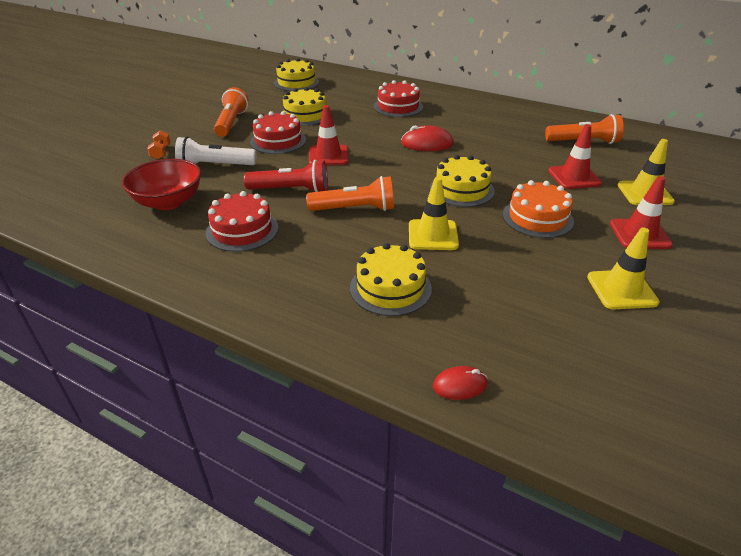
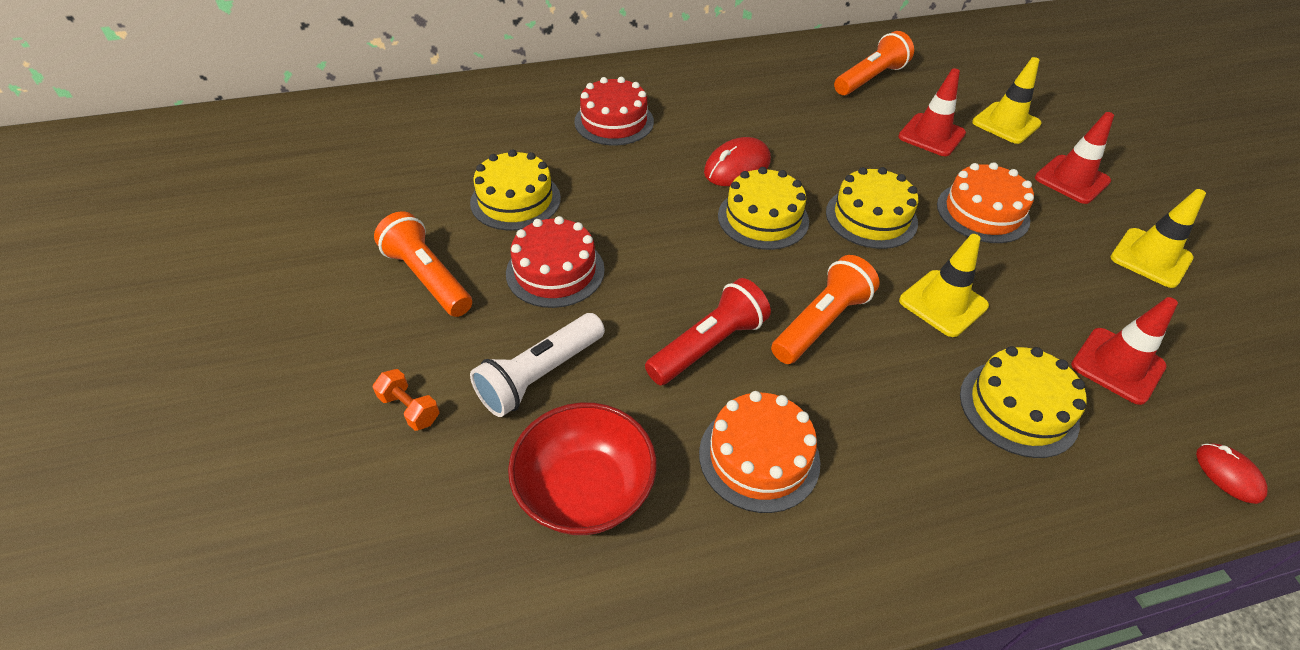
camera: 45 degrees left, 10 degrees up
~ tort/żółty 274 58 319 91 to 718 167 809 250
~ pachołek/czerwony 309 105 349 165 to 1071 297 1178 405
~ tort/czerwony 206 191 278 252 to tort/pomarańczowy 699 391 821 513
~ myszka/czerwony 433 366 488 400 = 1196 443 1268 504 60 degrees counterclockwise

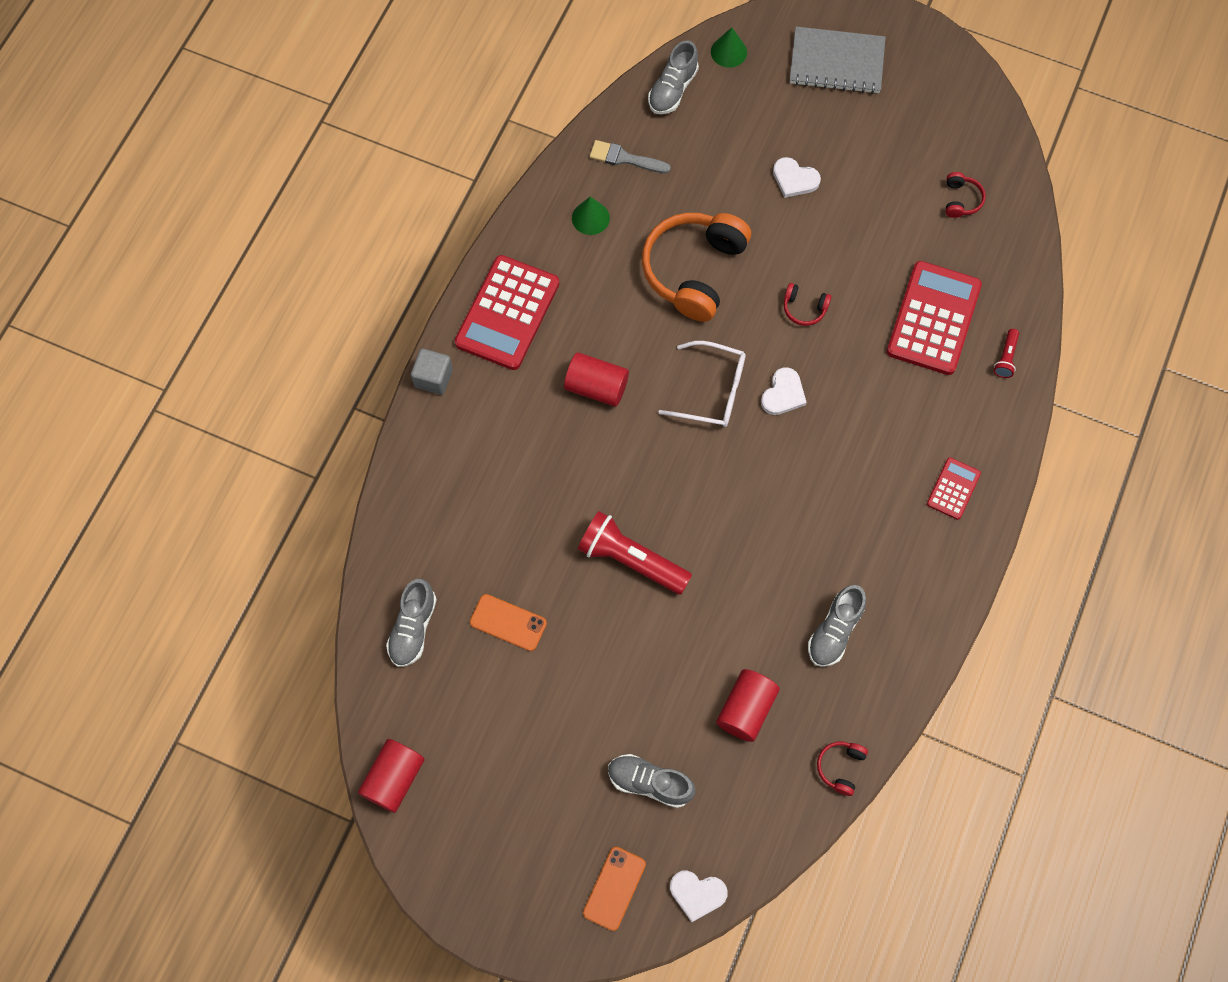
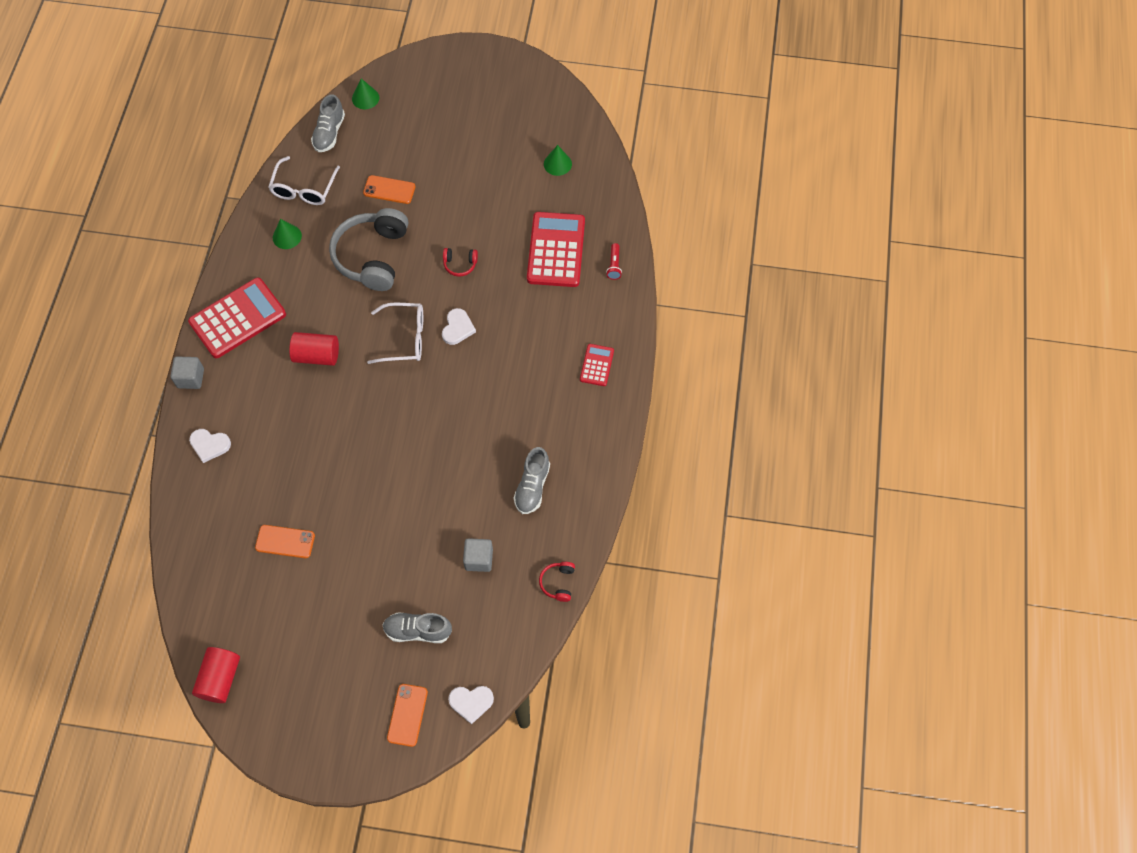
camera: 15 degrees left, 5 degrees down
- but/szary 386 579 437 667
- latarka/czerwony 578 511 692 594
- zeszyt/szary 790 26 886 94
+ telefon/pomarańczowy 363 175 416 204
~ serce/biały 773 157 821 198 to 189 429 231 463
~ pędzel/szary 590 140 671 173 to okulary/biały 268 156 340 205
~ walec/czerwony 716 669 780 742 to sześcian/szary 463 538 493 572
~ słuchawki/czerwony 946 172 986 218 to stożek/zielony 544 145 572 176
~ słuchawki/pomarańczowy 642 213 751 322 to słuchawki/szary 329 208 408 291
~ kalkulator/czerwony 455 255 559 370 = 188 277 286 358 135 degrees counterclockwise

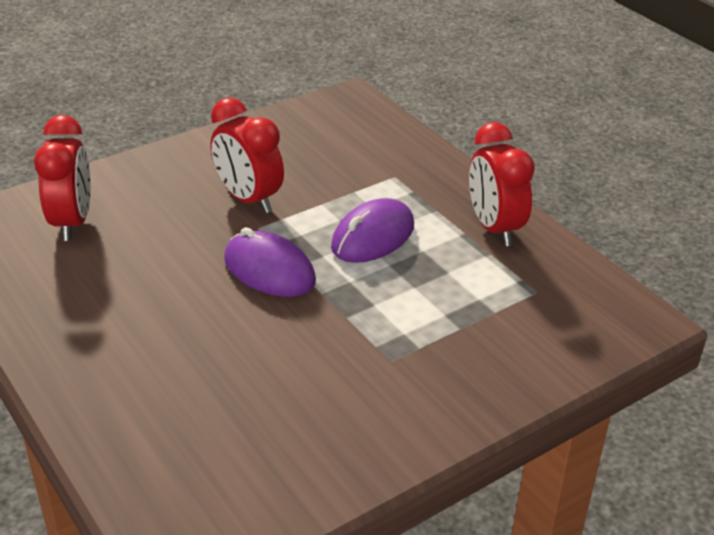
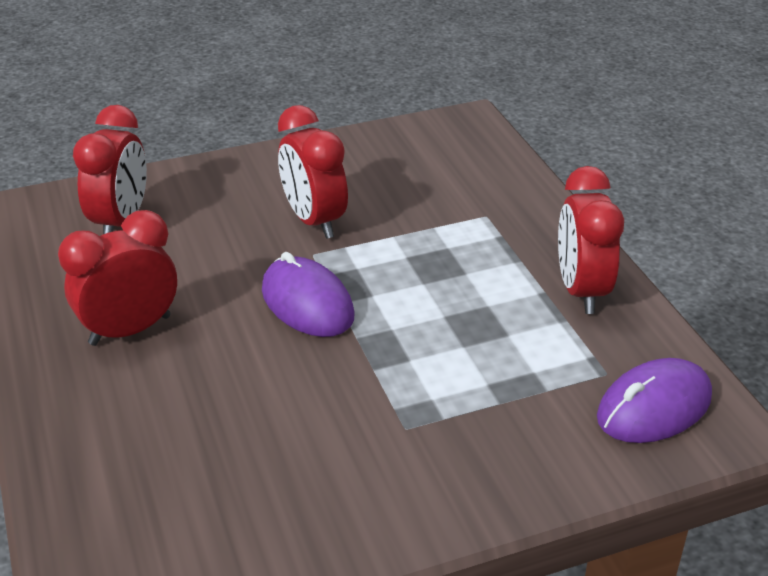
camera: 15 degrees right, 0 degrees up
+ budzik/czerwony 58 210 177 346
~ myszka/fioletowy 331 198 414 263 to 597 358 712 443

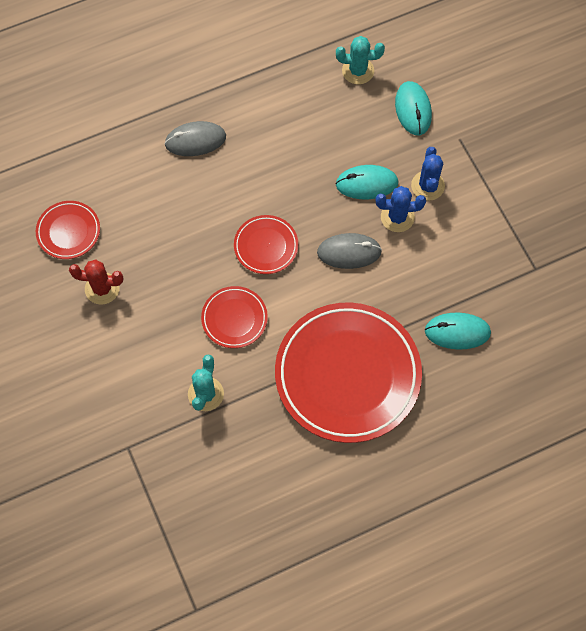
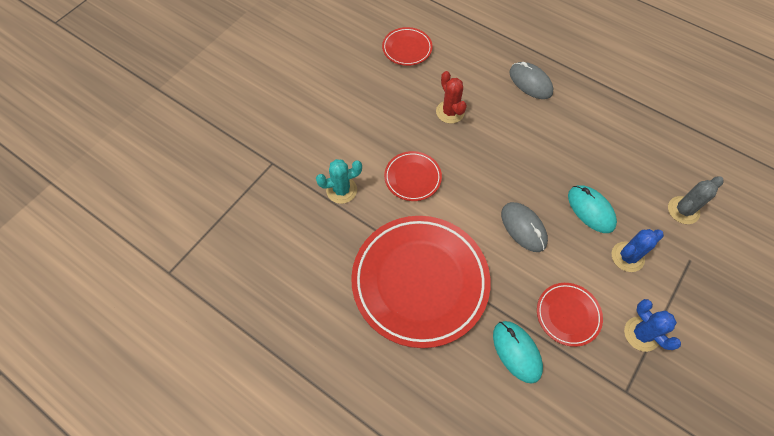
camera: 60 degrees right, 5 degrees down
- kaktus/turkusowy 336 36 385 85
~ kaktus/czerwony 69 259 123 304 to 436 71 467 124
~ talerz/czerwony 234 215 298 274 to 537 283 603 347
~ kaktus/niebieski 375 186 426 232 to 624 299 681 352
~ myszka/turkusowy 395 81 432 135 to kaktus/szary 668 176 724 224

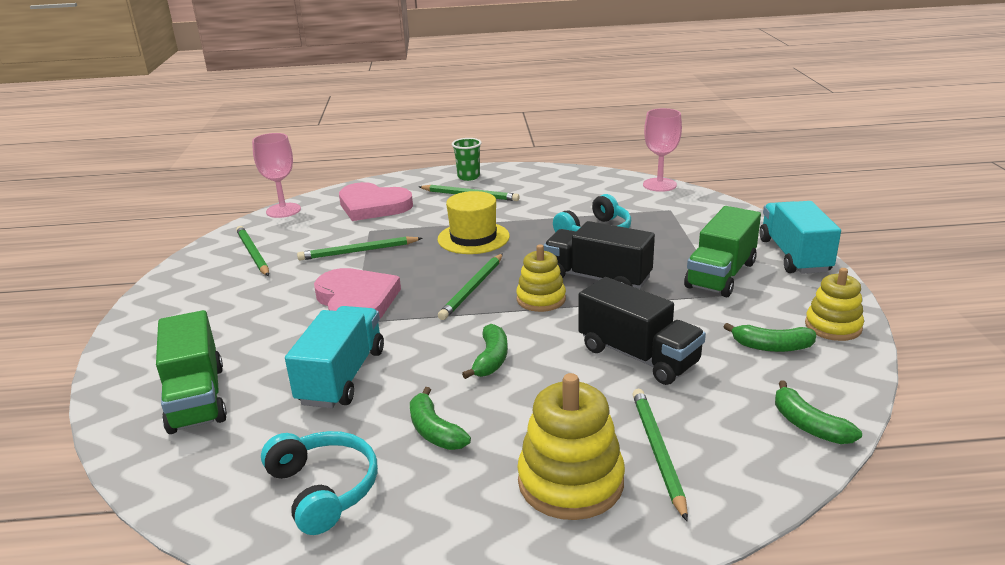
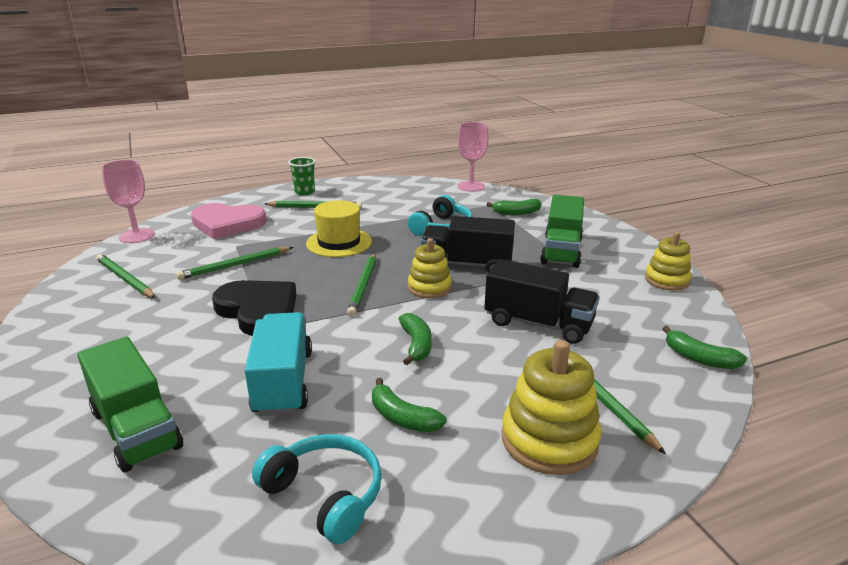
camera: 20 degrees left, 0 degrees up
- ciężarówka/turkusowy 759 201 841 274
~ banan/zielony 724 323 816 352 to 486 199 541 215
~ serce/różowy 314 268 401 318 to serce/czarny 212 280 296 336

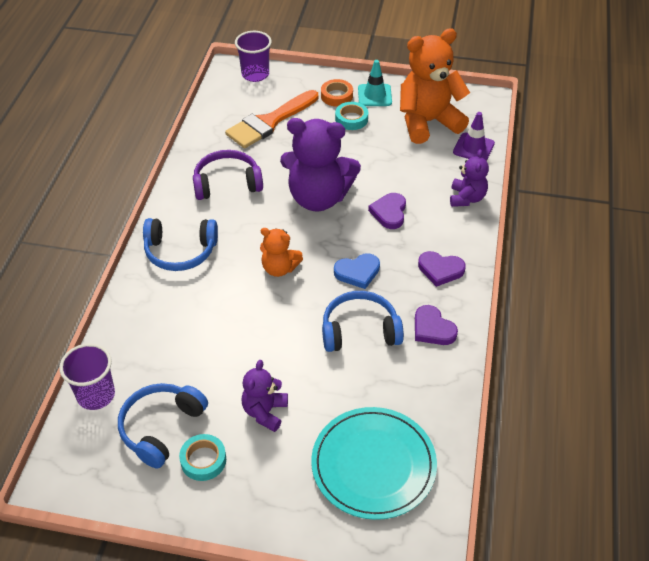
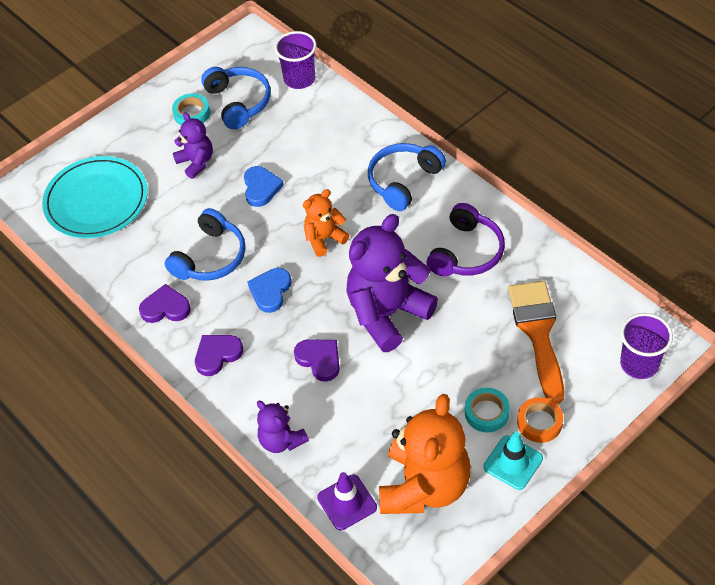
camera: 130 degrees right, 5 degrees up
+ serce/niebieski 244 166 284 207

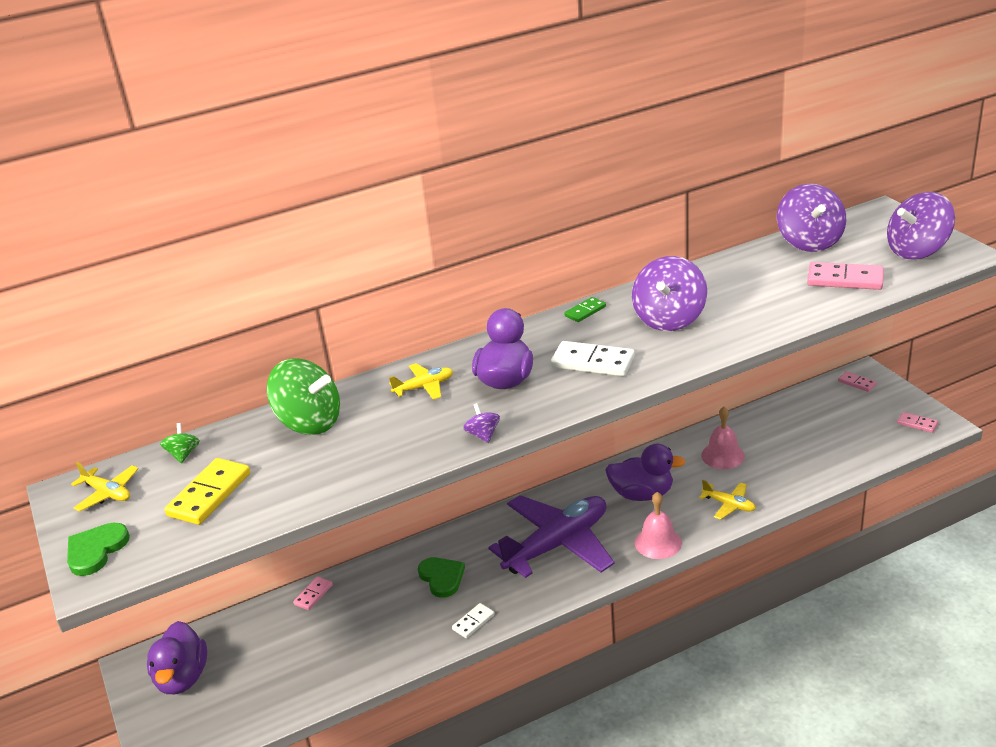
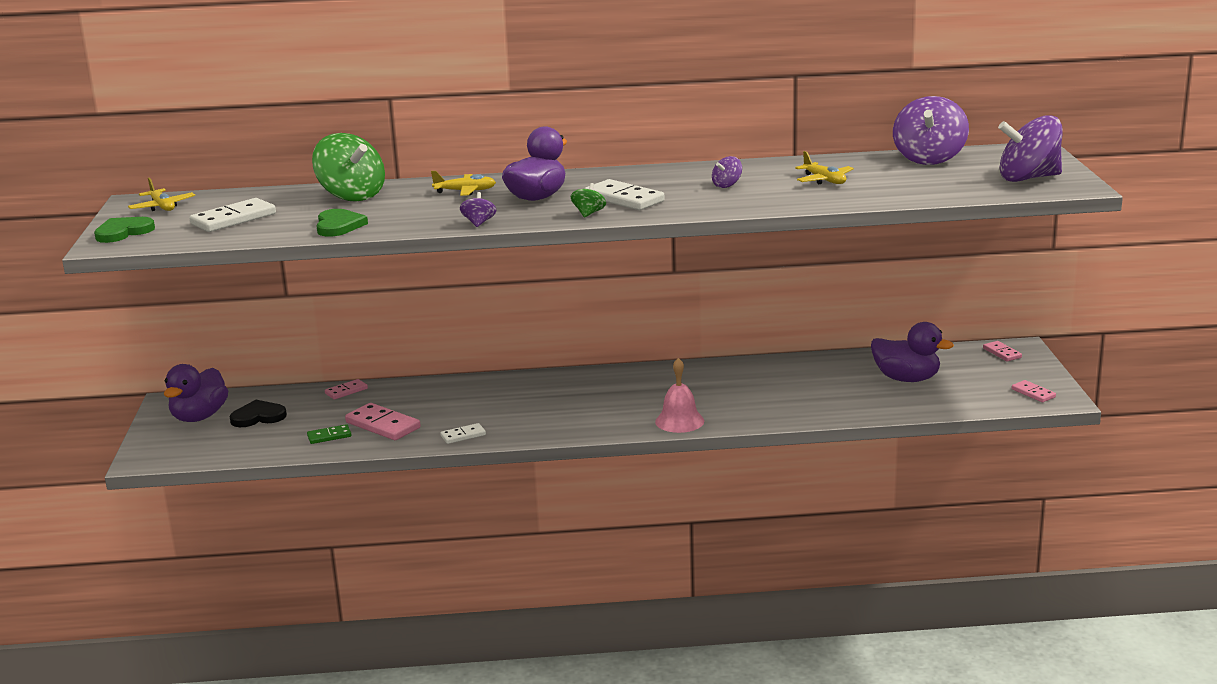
camera: 20 degrees right, 10 degrees down
- samolot/fioletowy 488 495 614 578
- dzwonek/różowy 701 407 745 469
+ serce/czarny 230 400 287 427
~ bączek/zielony 160 423 200 463 to 571 183 606 218
~ serce/zielony 418 557 465 598 to 316 209 368 237
~ kostka domina/zielony 564 297 606 322 to 307 424 351 444
~ kaczka/fioletowy 605 444 686 501 to 871 322 954 382
~ samolot/żółty 699 480 756 520 to 795 151 854 184
~ kostka domina/różowy 807 262 884 290 to 345 403 421 440
~ kostka domina/żółty 164 458 250 525 to kostka domina/biały 190 198 276 232
~ bączek/fioletowy 632 256 707 331 = 712 156 742 188 x0.45

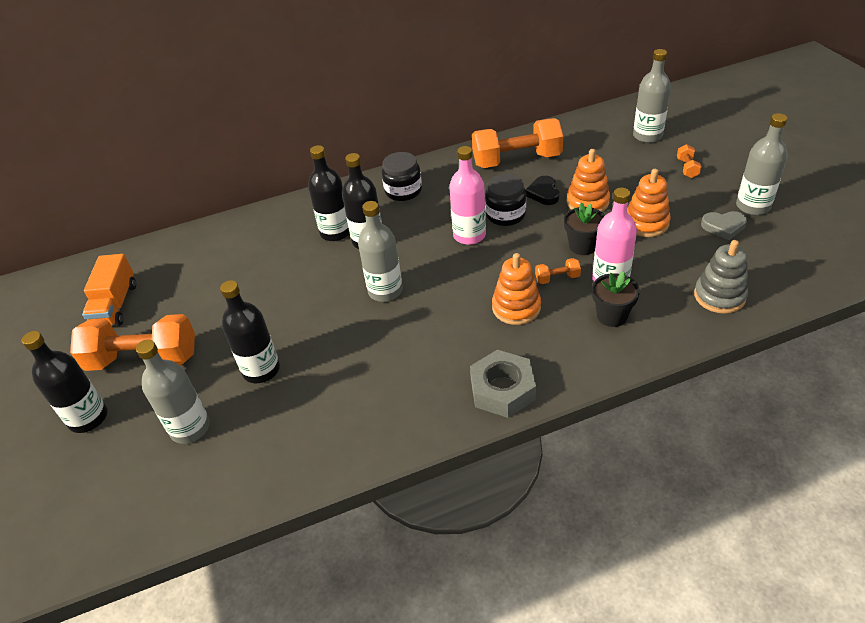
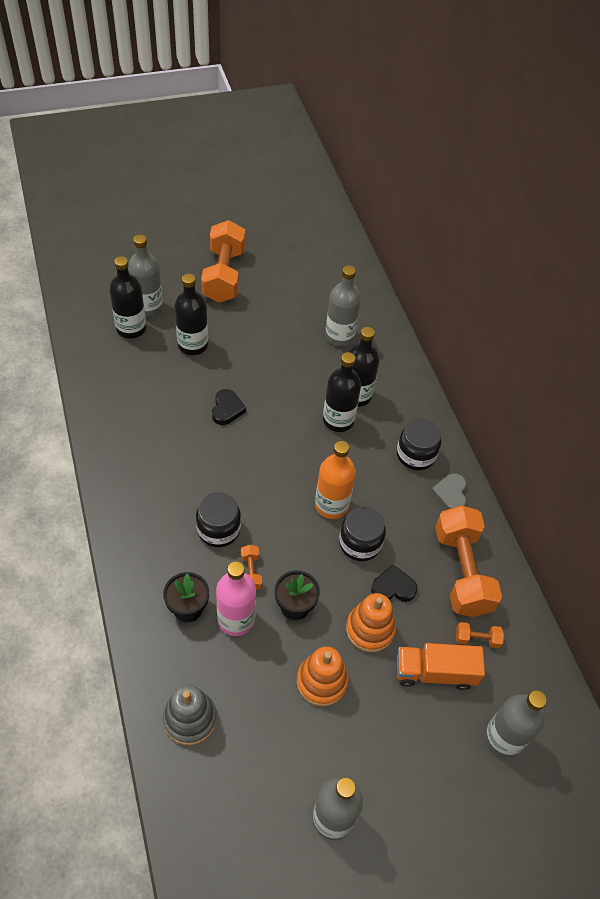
camera: 85 degrees right, 10 degrees up
- nakrętka/szary 470 350 536 418
+ serce/czarny 212 389 246 425
~ butelka/czarny 21 331 107 433 to 109 256 146 339
~ ciężarówka/pomarańczowy 82 254 136 326 to 397 643 485 690
~ butelka/szary 358 201 403 302 to 325 266 361 346
~ hantel/pomarańczowy 677 144 702 178 to 456 622 504 648
~ serce/szary 701 211 747 240 to 431 473 467 510
~ zabawka nakładanka/pomarańczowy 492 253 541 325 to słoik/czarny 196 492 241 547
~ butelka/różowy 449 146 486 245 to butelka/pomarańczowy 315 441 356 519

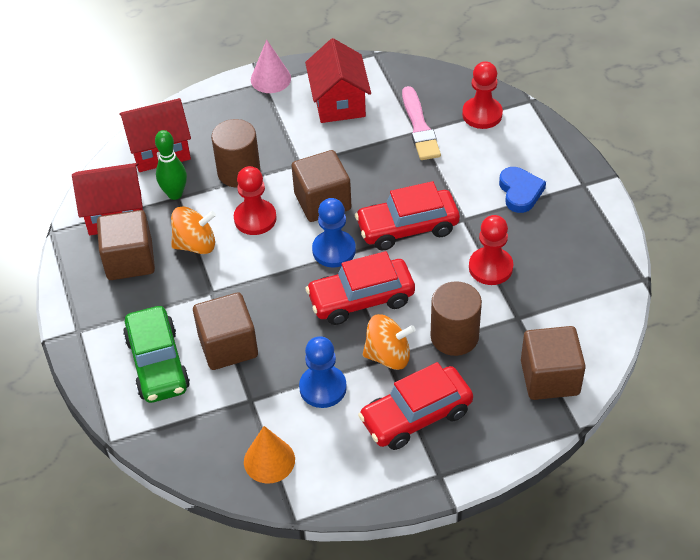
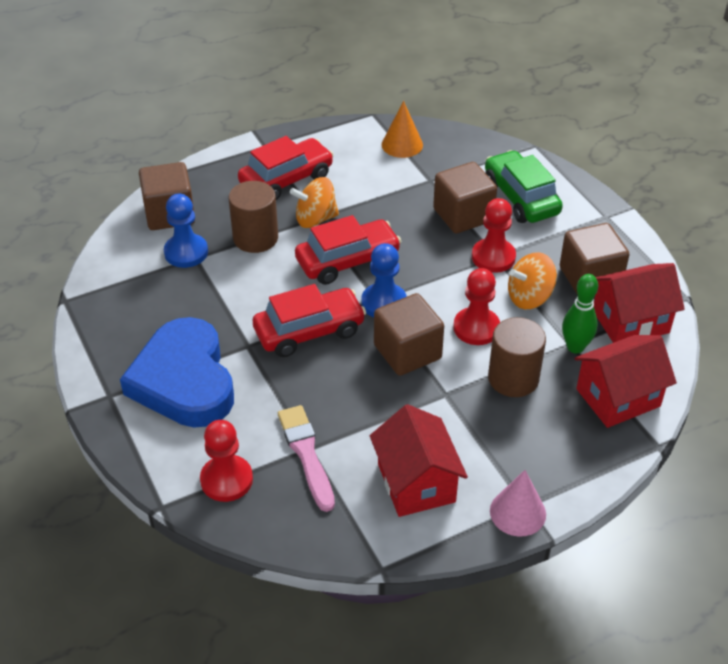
camera: 170 degrees right, 5 degrees down
~ pionek/niebieski 299 336 347 408 to 164 194 208 268
~ pionek/czerwony 469 215 513 285 to 472 198 516 273
~ serce/niebieski 499 167 546 213 = 120 317 234 428 x2.07

